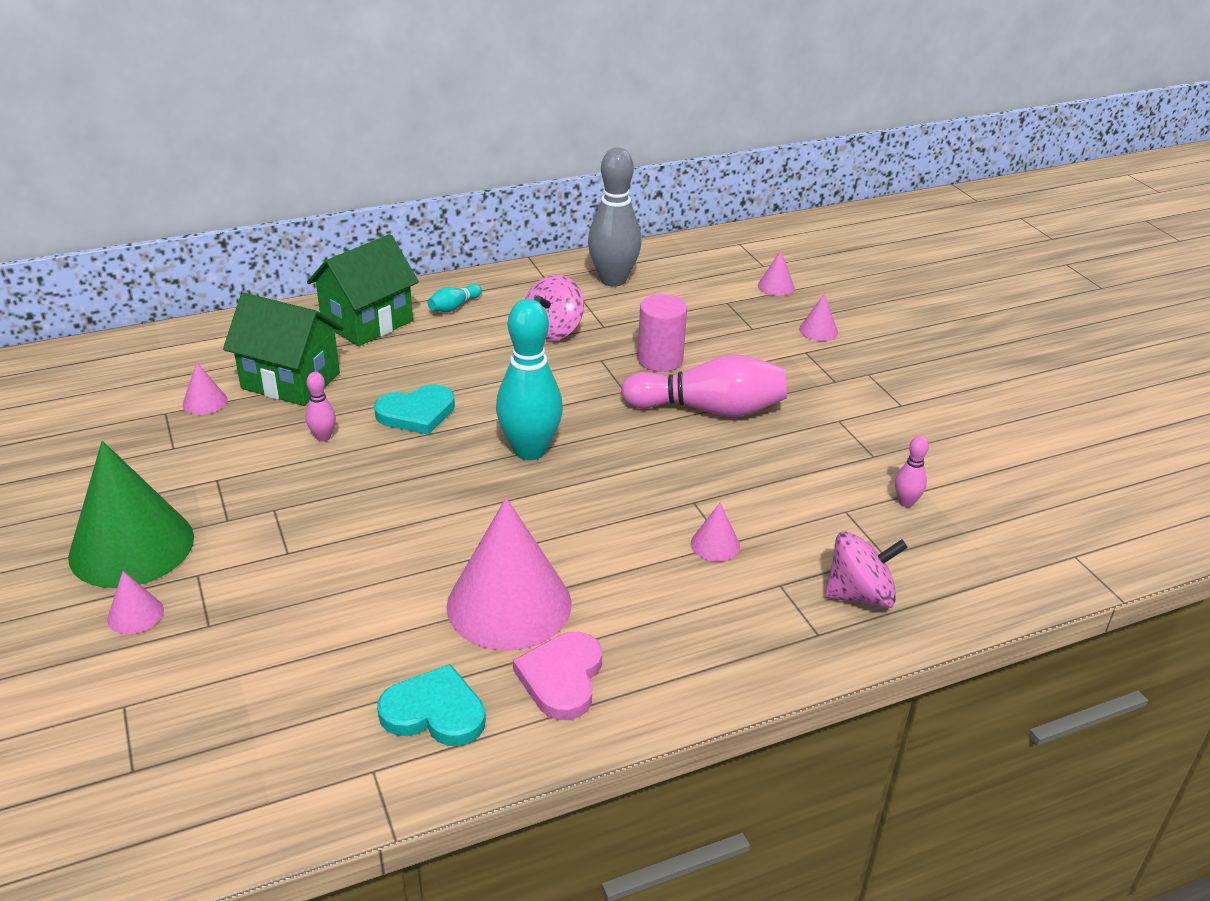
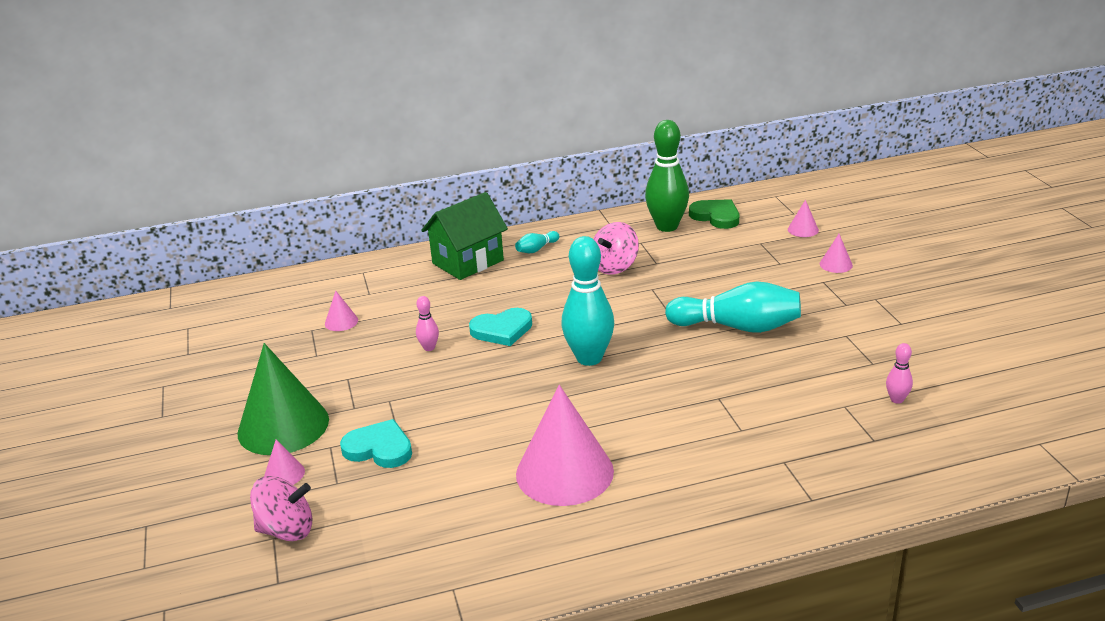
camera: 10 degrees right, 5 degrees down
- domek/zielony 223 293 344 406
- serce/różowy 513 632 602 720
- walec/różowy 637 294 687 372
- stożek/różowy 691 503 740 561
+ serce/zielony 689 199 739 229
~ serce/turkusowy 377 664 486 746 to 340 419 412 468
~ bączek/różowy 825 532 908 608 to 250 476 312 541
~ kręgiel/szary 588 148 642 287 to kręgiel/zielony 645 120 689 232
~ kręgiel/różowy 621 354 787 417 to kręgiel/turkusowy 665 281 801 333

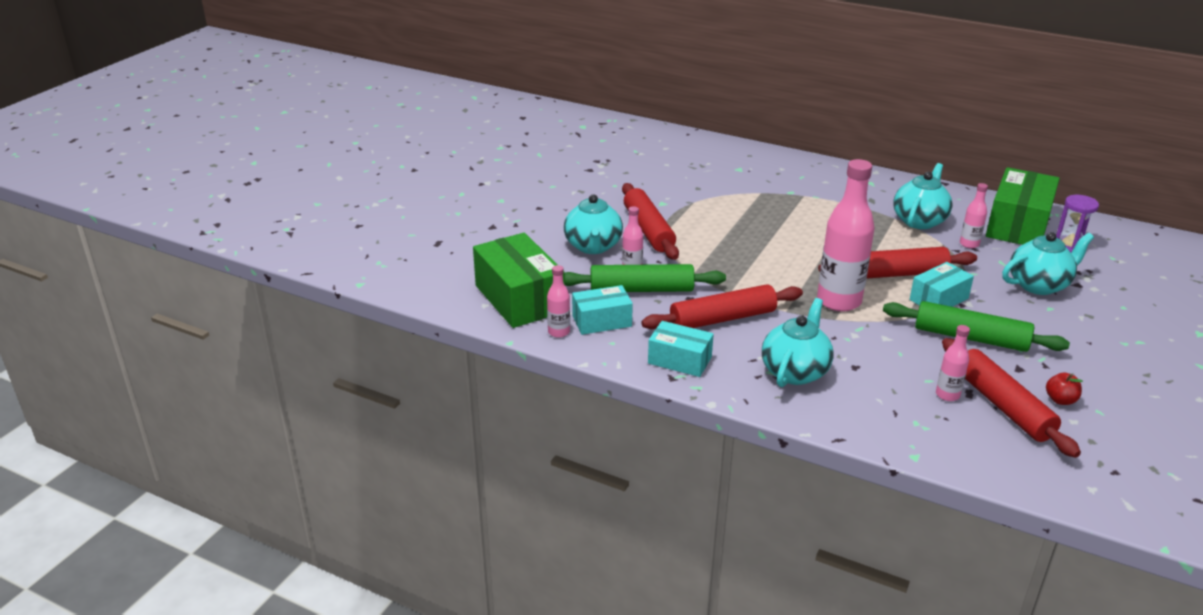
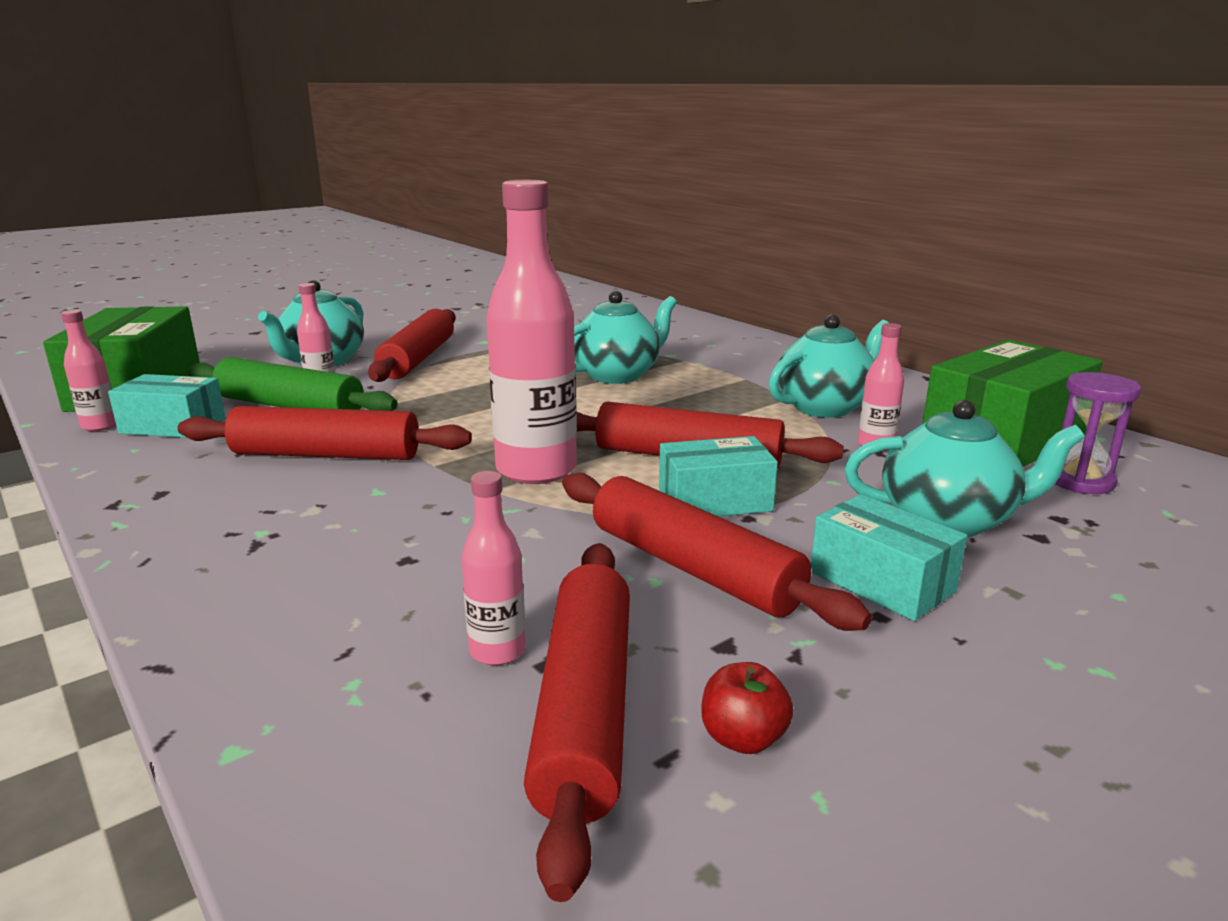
camera: 25 degrees right, 10 degrees down
~ pudełko/turkusowy 648 321 714 377 to 811 494 967 621
~ imbryk/turkusowy 762 298 834 387 to 574 291 677 384
~ wałek do ciasta/zielony 883 301 1070 352 to wałek do ciasta/czerwony 562 473 872 631

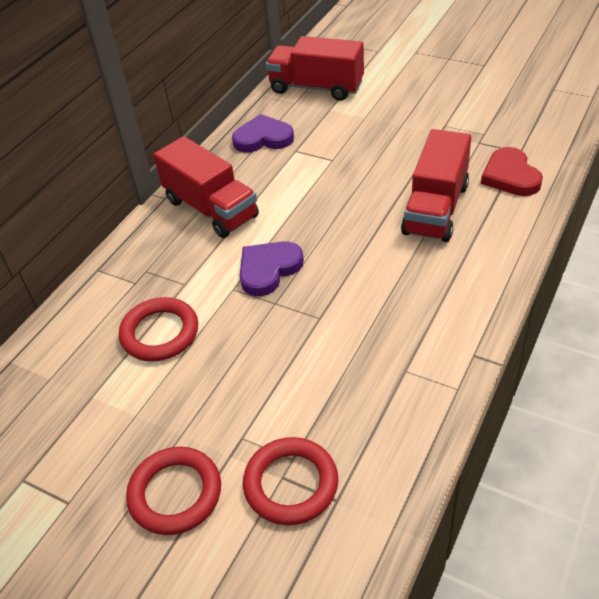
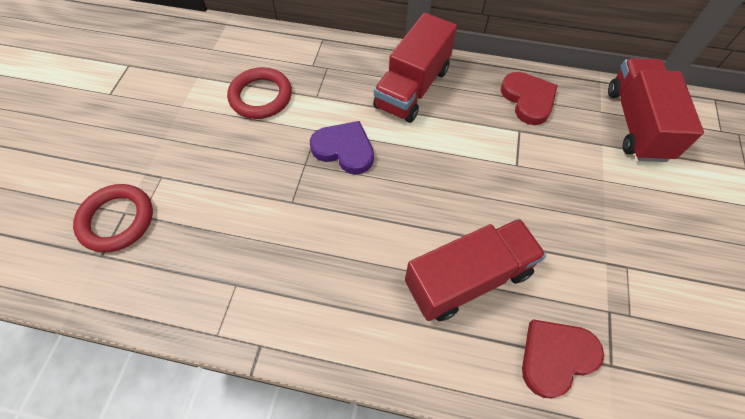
camera: 70 degrees right, 15 degrees up
- pierścień/czerwony 126 447 221 535
~ serce/fioletowy 232 114 294 153 to serce/czerwony 501 72 558 125
~ ciężarówka/czerwony 401 129 471 242 = 405 219 546 321 150 degrees clockwise

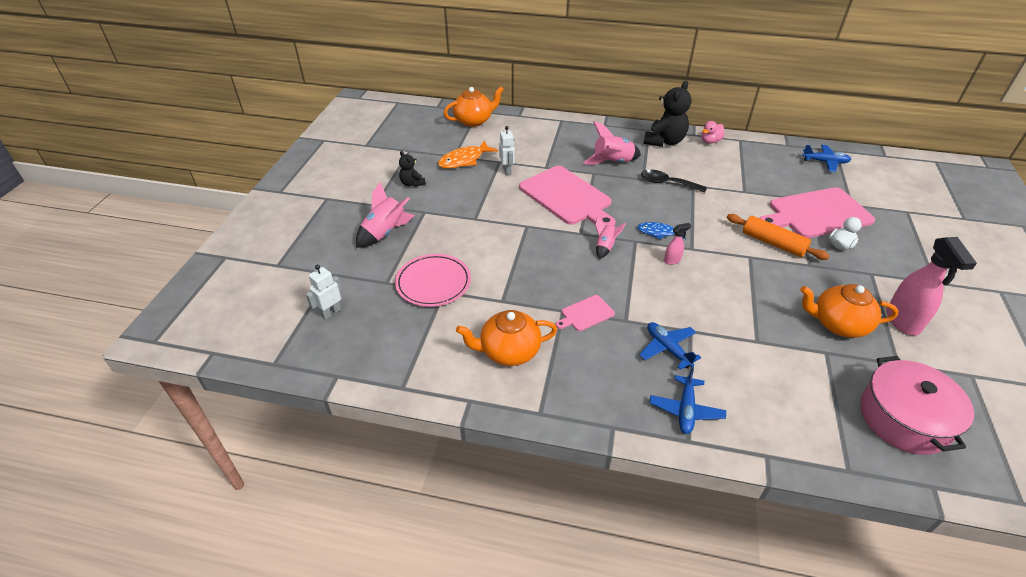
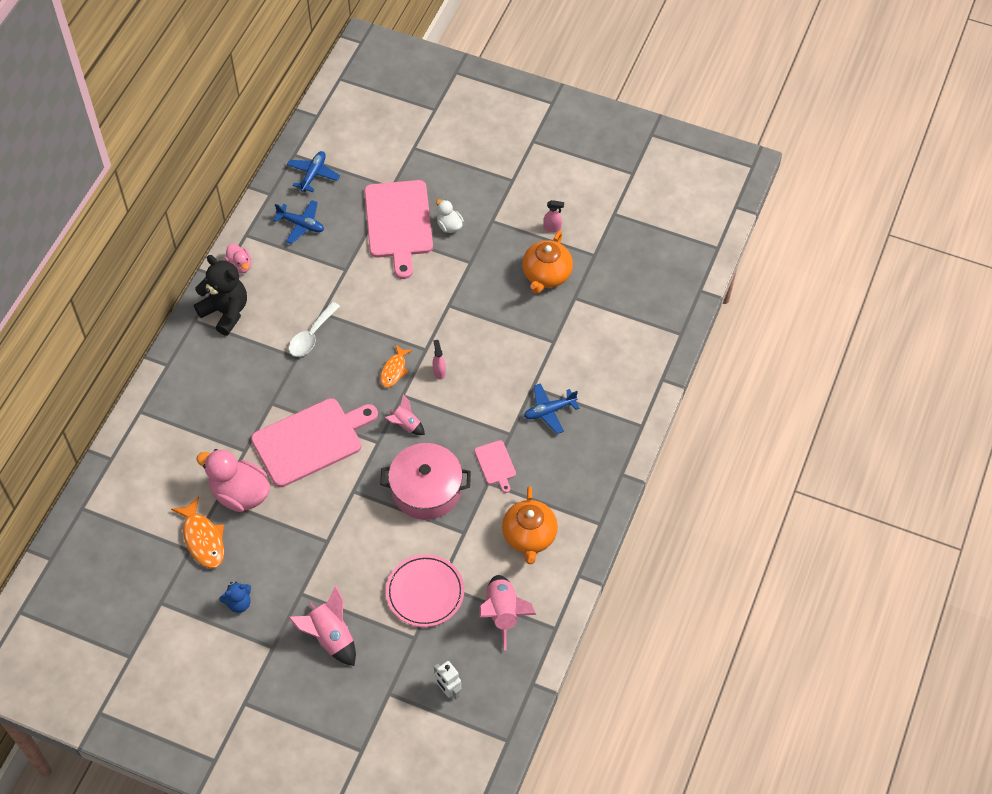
camera: 80 degrees left, 15 degrees up
- imbryk/pomarańczowy 444 87 504 127
- wałek do ciasta/pomarańczowy 727 214 829 260
~ rakieta/różowy 583 121 641 165 to 479 575 536 651
~ samolot/niebieski 650 366 726 434 to 273 200 324 244
~ garnek/różowy 860 356 974 455 to 380 443 471 520
~ robot/biały 499 126 515 175 to kaczka/różowy 196 449 270 512
~ miś/czarny 399 151 426 187 to miś/niebieski 219 582 251 613
~ ryba/niebieski 637 222 686 240 to ryba/pomarańczowy 380 344 413 387
~ łyżka/czarny 641 170 707 192 to łyżka/biały 289 302 340 357
~ spryskiwacz/różowy 886 237 977 336 = 543 200 564 232 x0.48

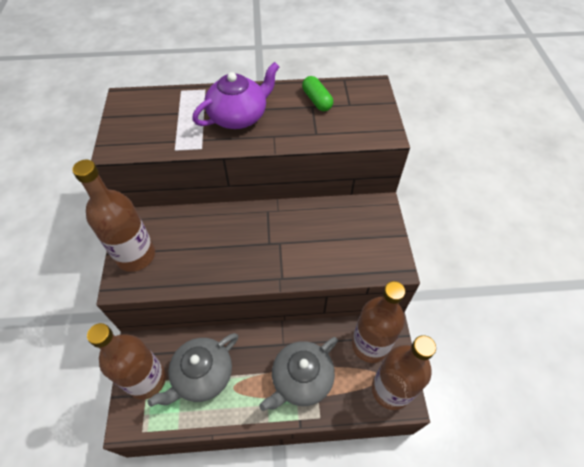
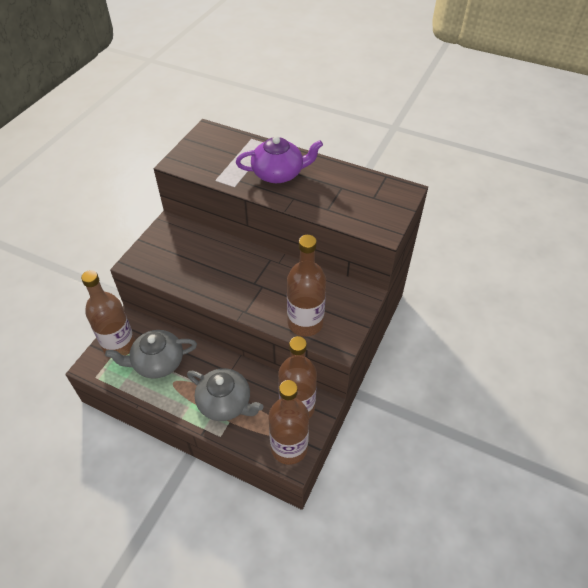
camera: 30 degrees right, 5 degrees down
- kapsułka/zielony 302 76 333 111
~ butelka/brązowy 72 160 155 272 to 287 235 326 337
~ imbryk/szary 259 337 338 411 = 187 368 263 421 135 degrees counterclockwise

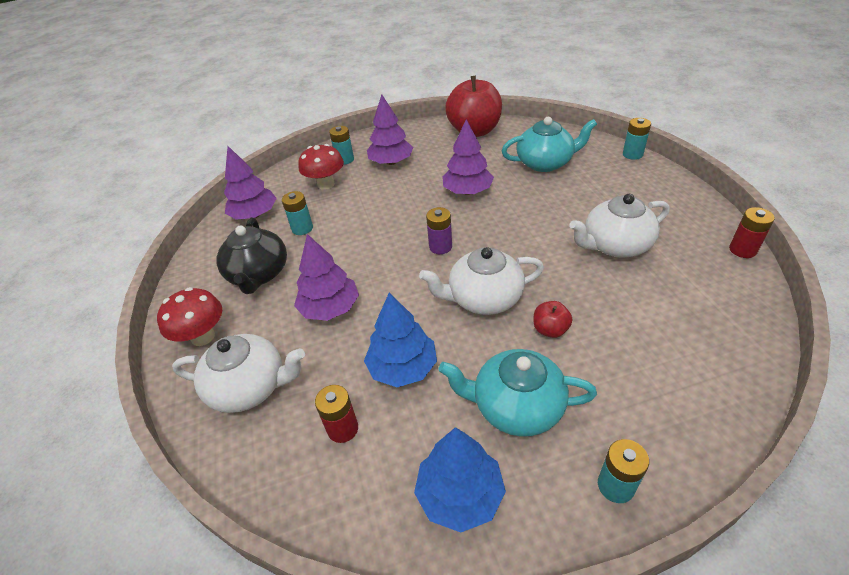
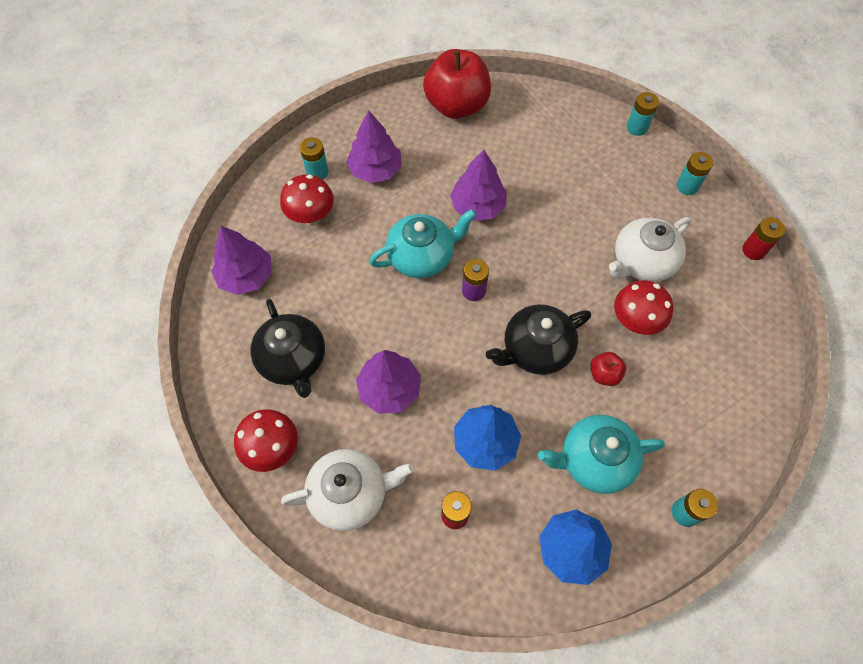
camera: 20 degrees left, 20 degrees up
+ grzyb/czerwony 614 280 673 335
~ bateria/turkusowy 282 191 313 235 to 677 152 713 195
~ imbryk/turkusowy 502 117 597 172 to 369 209 476 278
~ imbryk/biały 419 247 544 315 to imbryk/czarny 486 304 591 375

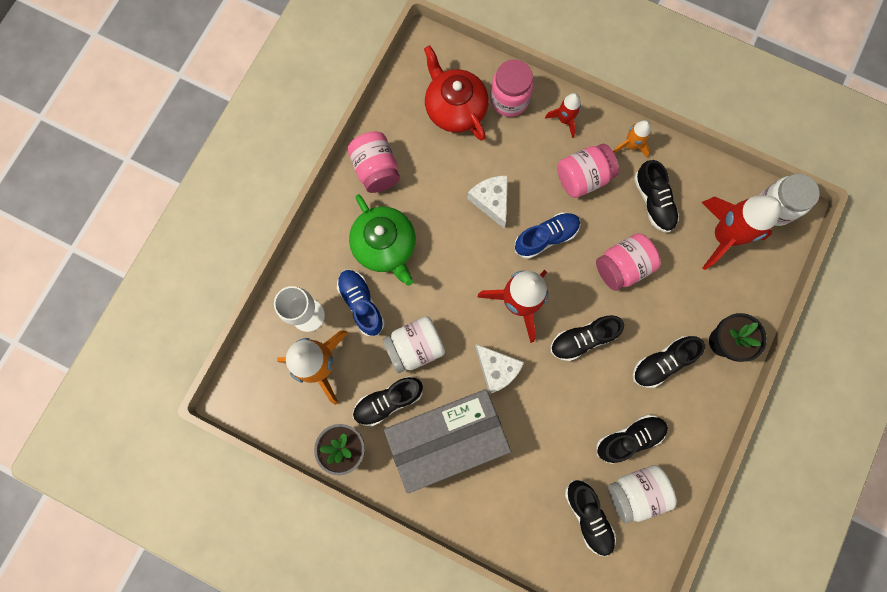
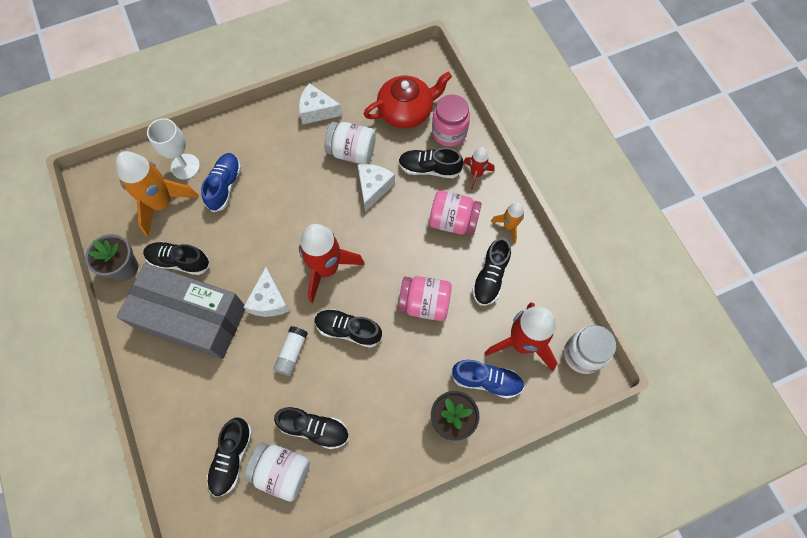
camera: 40 degrees right, 10 degrees down
- imbryk/zielony 349 194 416 286
+ klej w sztyfcie/biały 273 326 308 376
~ słoik/biały 383 316 445 373 to 324 122 376 164
~ but/niebieski 515 212 580 259 to 451 360 524 399
~ but/czarny 632 336 705 388 to 398 148 463 178
~ słoik/różowy 348 131 400 193 to ser/biały 299 83 343 124
~ imbryk/czerwony 424 45 489 141 = 364 72 452 128 60 degrees clockwise

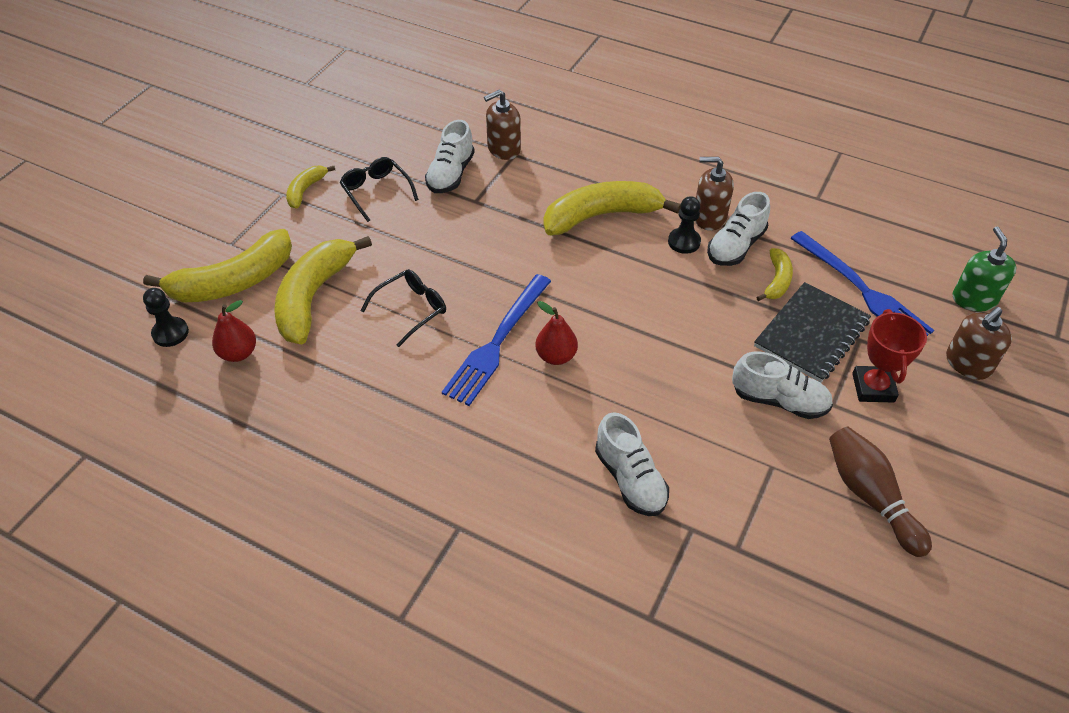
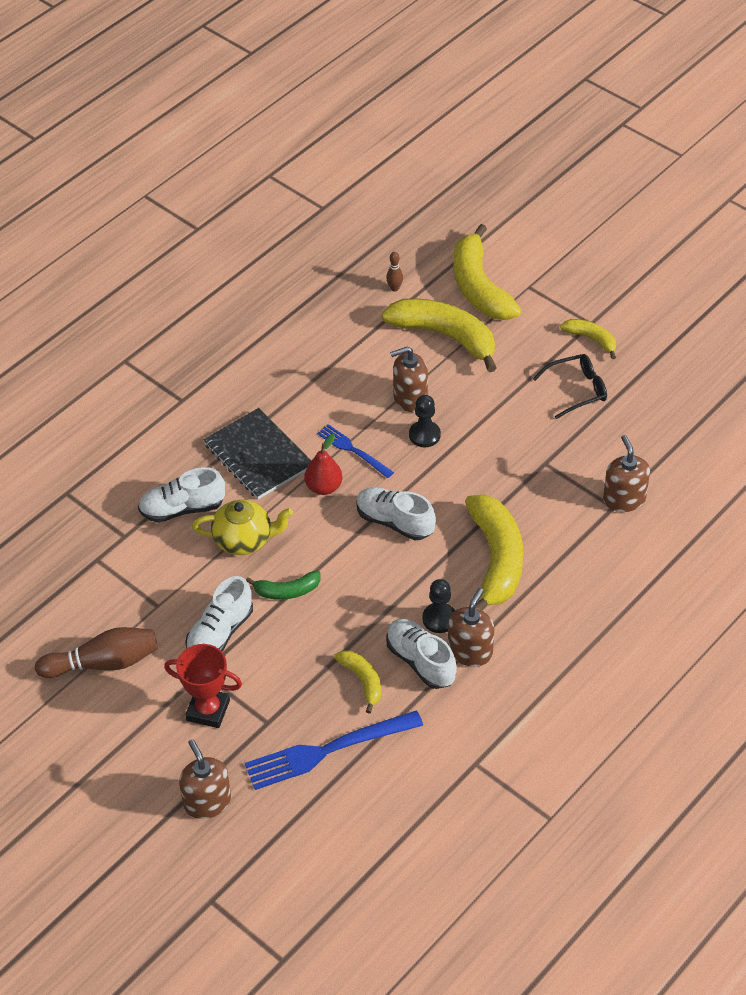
camera: 105 degrees right, 0 degrees up
- dozownik mydła/zielony 953 227 1017 312
+ imbryk/żółty 192 500 293 555
+ banan/zielony 246 571 321 600
~ pionek/czarny 143 288 189 347 to 409 395 441 447
~ but/biały 425 120 475 193 to 356 487 436 540
~ zeszyt/czarny 754 282 871 382 to 204 408 311 499
~ gruszka/czerwony 212 300 256 362 to kręgiel/brązowy 386 252 403 292
~ okulary/czarny 360 269 446 347 to dozownik mydła/brązowy 390 346 428 412
~ banan/żółty 757 248 793 301 = 334 650 381 714 150 degrees counterclockwise
~ widelec/niebieski 442 274 551 406 = 317 424 394 478 x0.57

